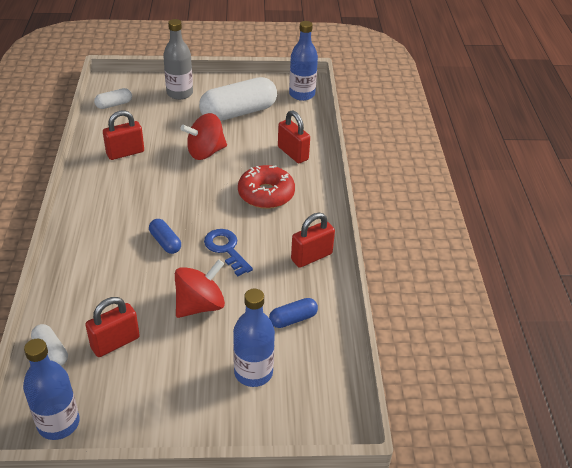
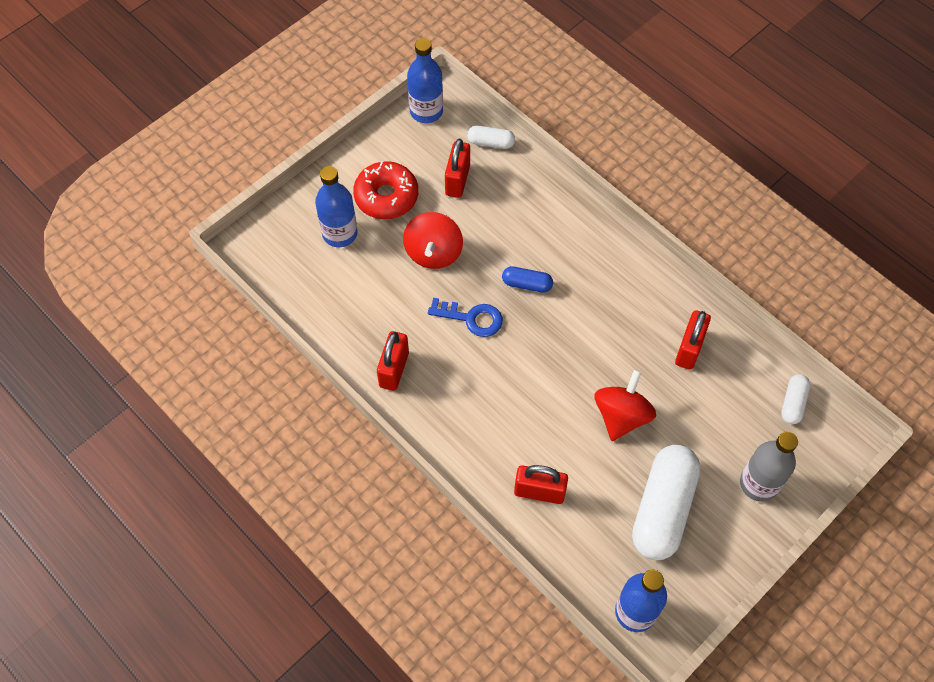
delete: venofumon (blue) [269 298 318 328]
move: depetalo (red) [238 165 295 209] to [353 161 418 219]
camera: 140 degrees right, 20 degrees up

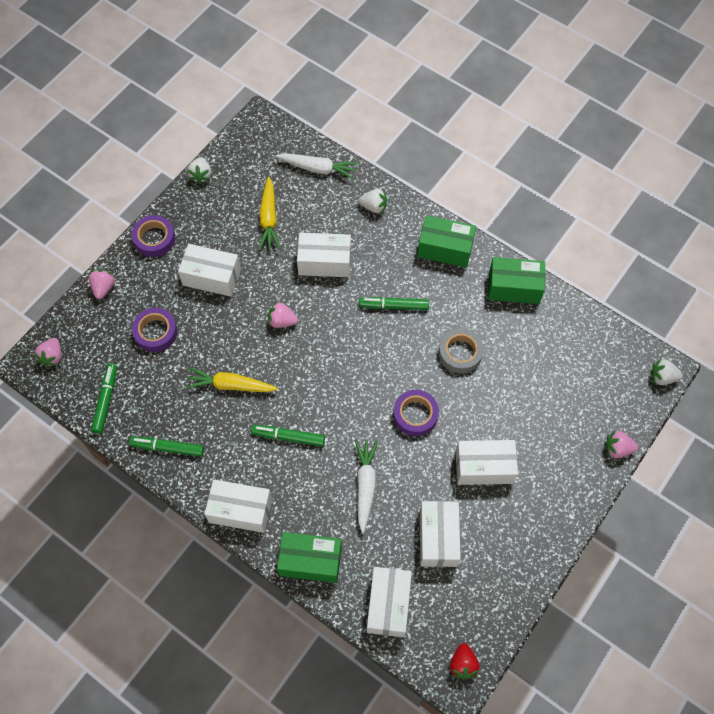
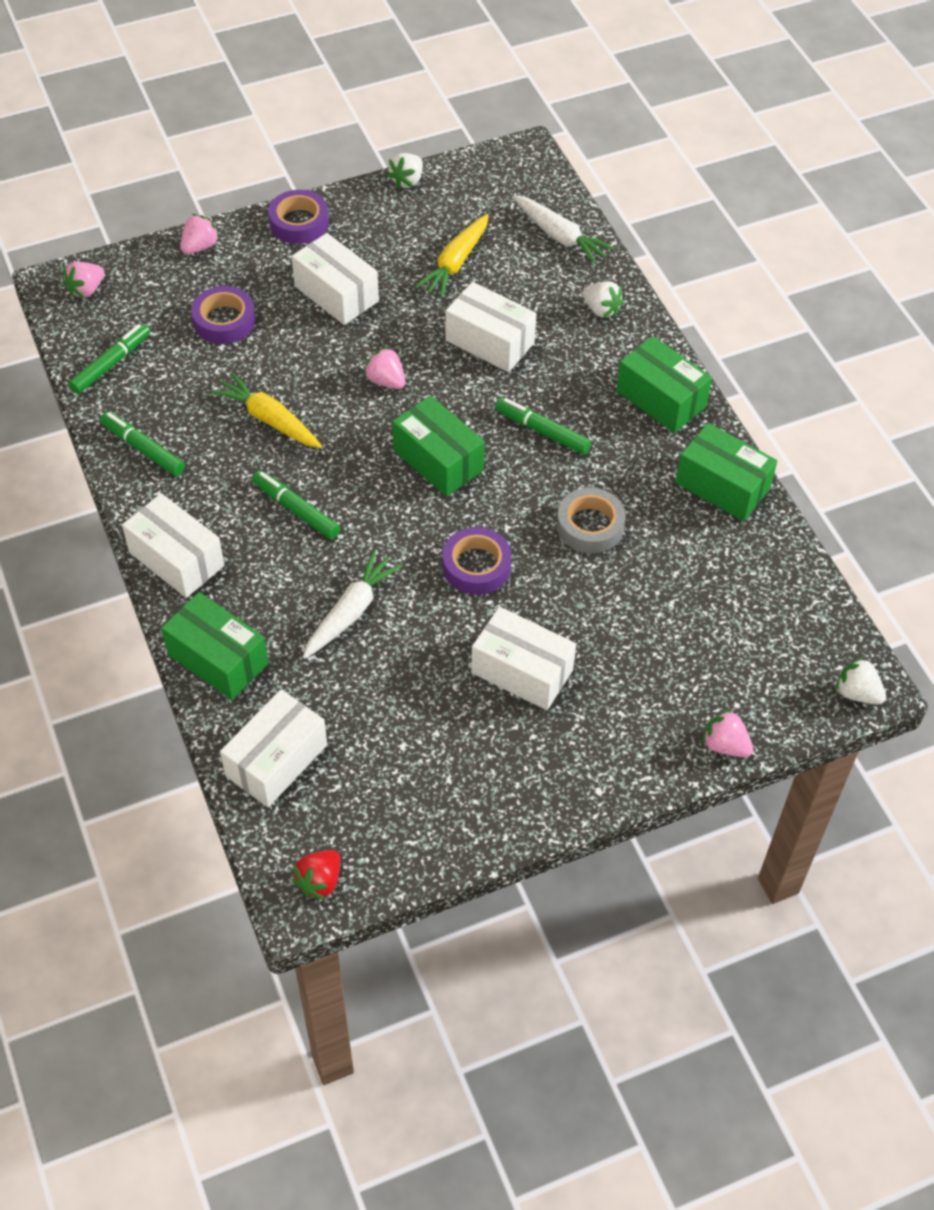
delete: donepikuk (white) [420 501 461 567]
insert: donepikuk (green) [392 395 485 497]
camera: 30 degrees right, 10 degrees down

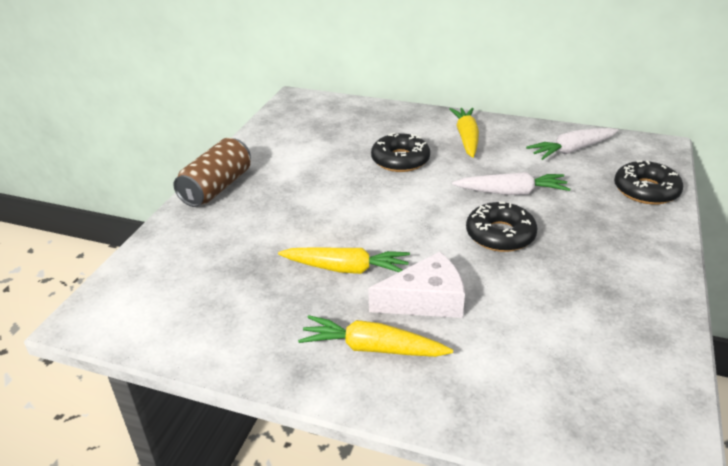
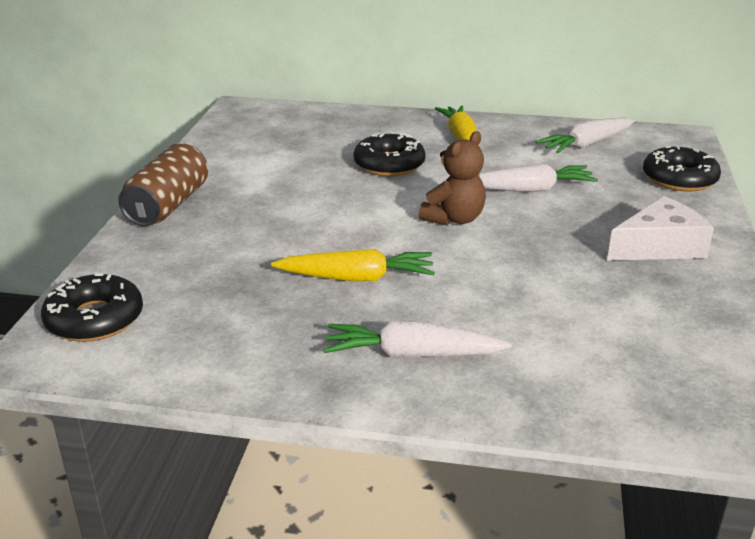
insert: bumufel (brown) [419 131 486 226]
move: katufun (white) [368 252 465 318] to [607 196 714 261]; depetalo (black) [466 202 538 252] to [41 273 143 342]
recolor: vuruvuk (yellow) [298 315 453 357] to vuruvuk (white) [324 321 512 358]
camera: 10 degrees left, 5 degrees down

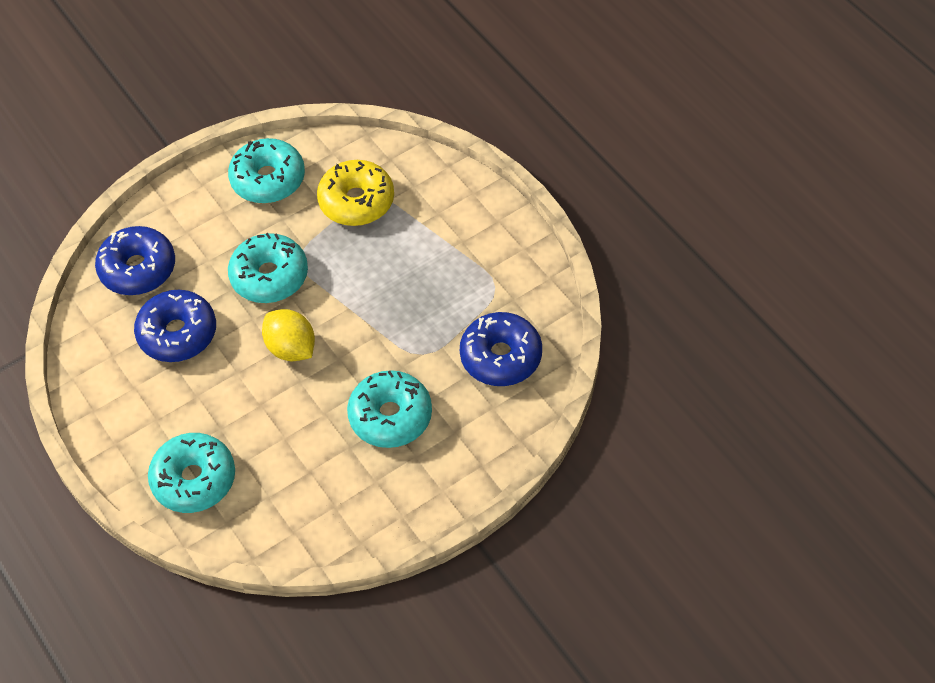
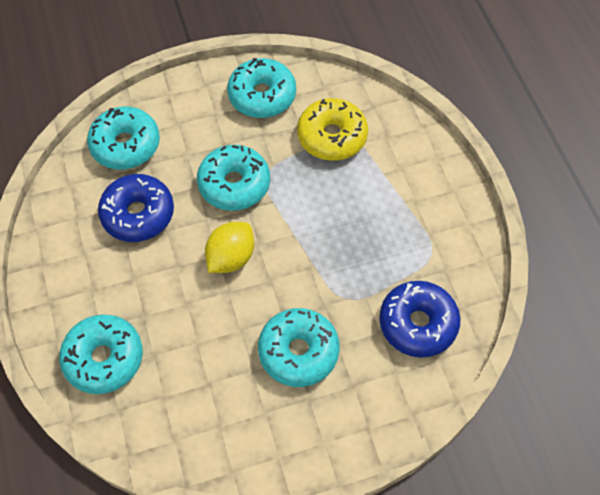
recolor: depetalo (blue) [95 226 175 295] to depetalo (turquoise) [87 107 160 169]
rotate: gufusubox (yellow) [262 309 315 361] = [205 222 254 273] 60 degrees clockwise
camera: 15 degrees right, 5 degrees up

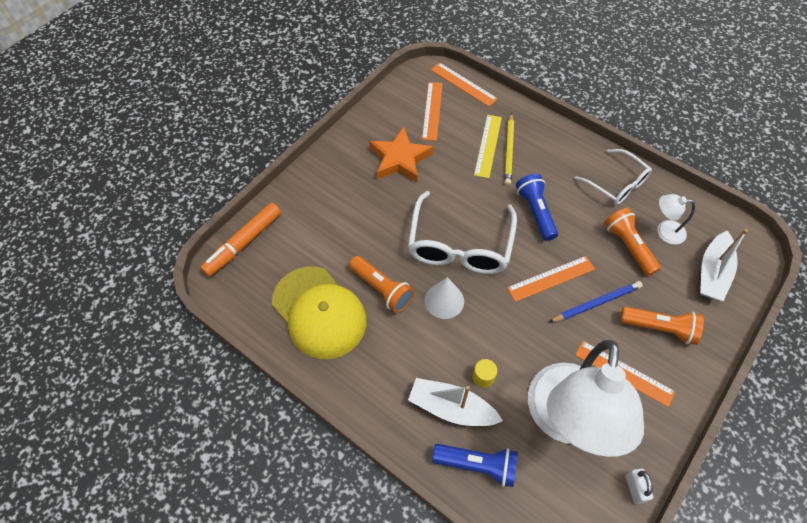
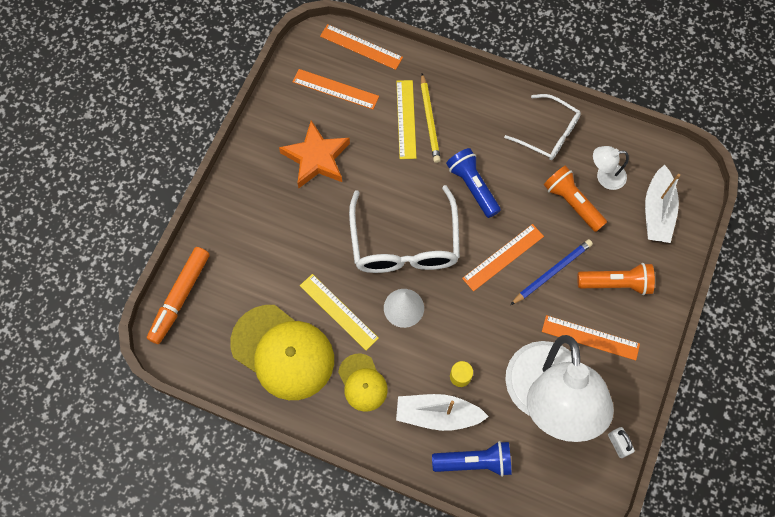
insert: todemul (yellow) [338 354 388 412]
replace: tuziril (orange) [349 256 414 313] to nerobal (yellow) [300 274 379 350]
rotate: nerobal (orange) [422 82 443 141] = [293 69 379 110] 60 degrees counterclockwise
camera: 15 degrees left, 10 degrees up

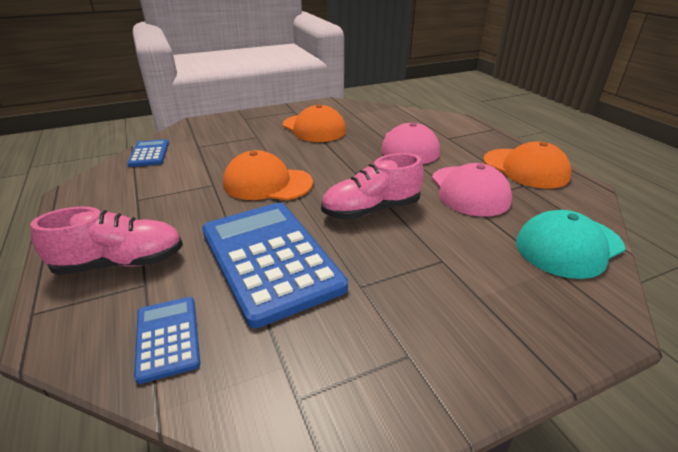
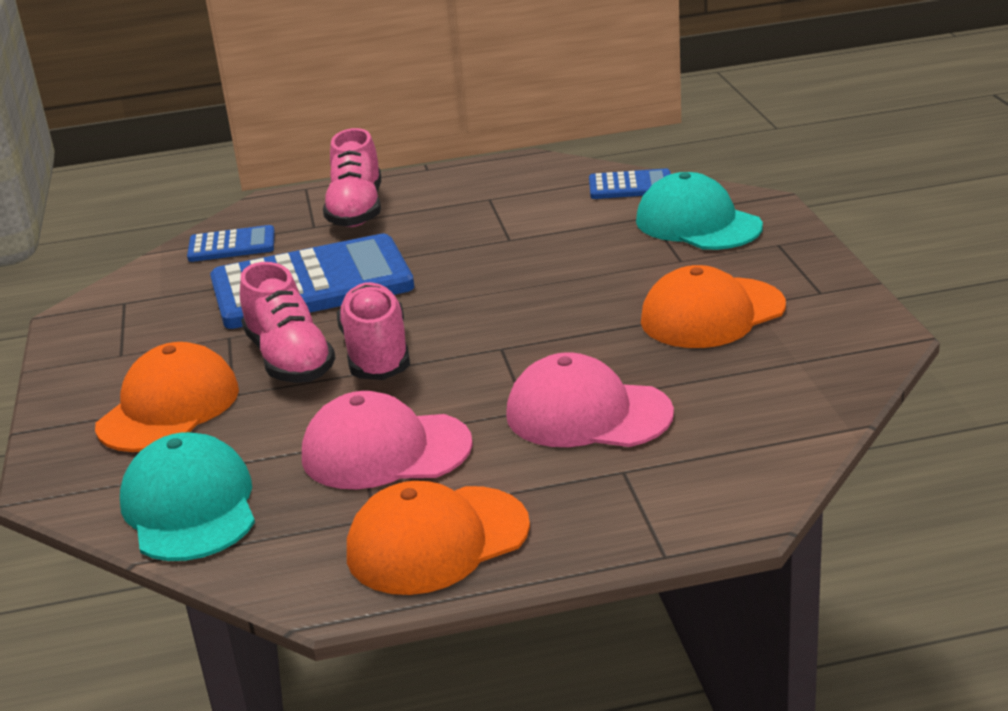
insert: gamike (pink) [240 262 336 383]; todemul (turquoise) [636 172 763 250]
move: todemul (orange) [223 150 313 200] to [95 342 239 452]
camera: 105 degrees right, 5 degrees down

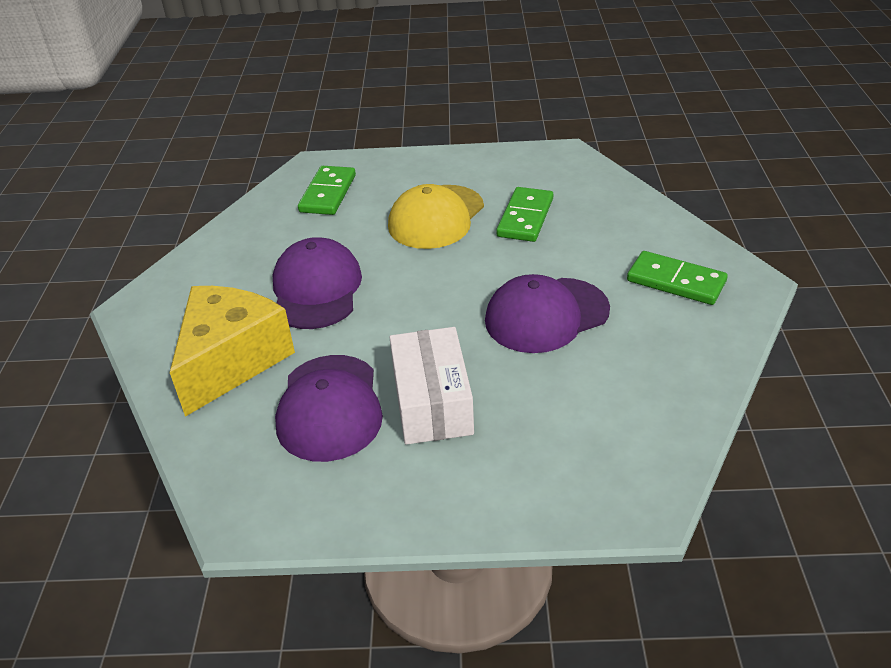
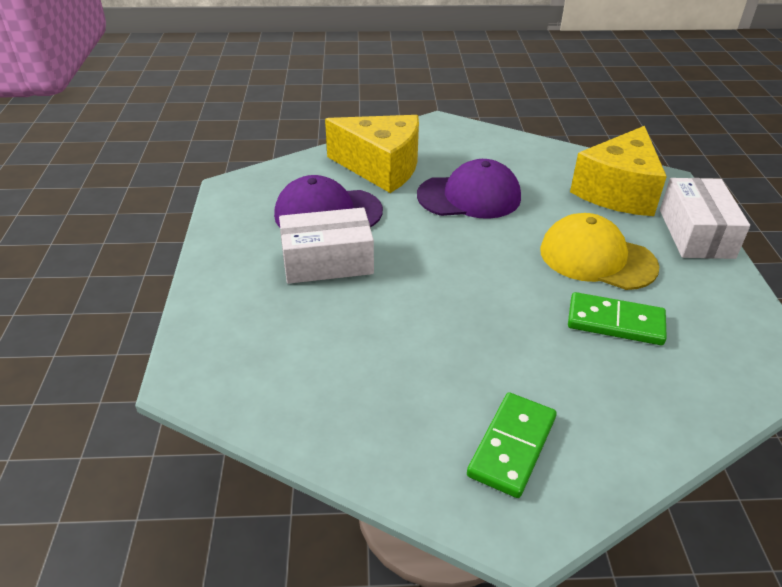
delete: todemul (purple) [485 274 610 353]
insert: donepikuk (white) [660 178 750 259]
replace: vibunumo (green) [298 166 356 215] to katufun (yellow) [570 126 667 216]
camera: 85 degrees right, 0 degrees up

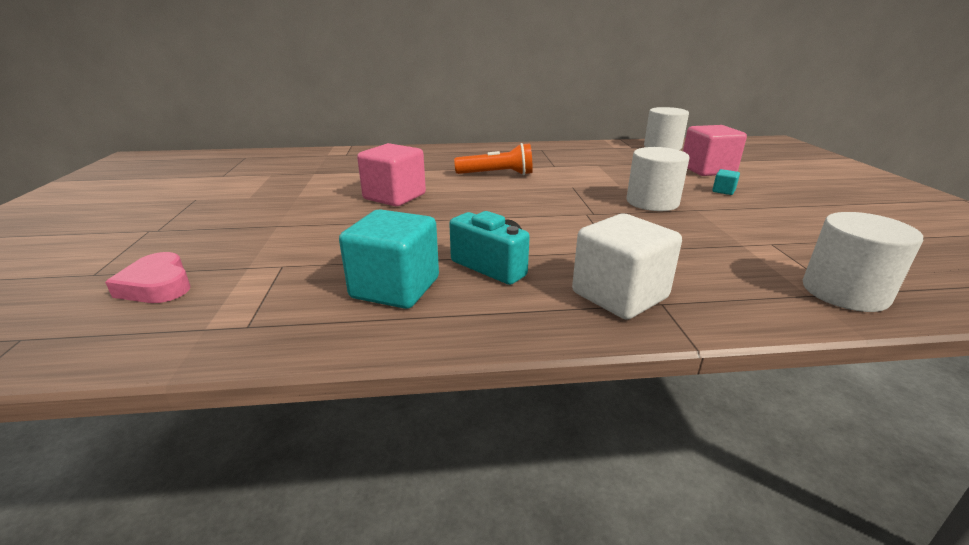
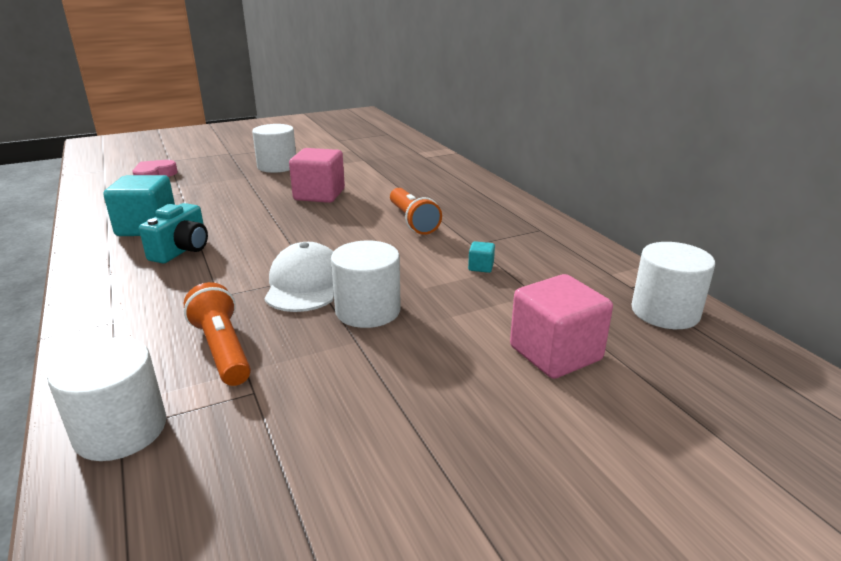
delete: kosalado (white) [572 214 682 320]
insert: tuziril (orange) [184 282 251 386]; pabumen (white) [252 124 296 173]; todemul (white) [264 242 334 312]
move: kosalado (turquoise) [712 169 740 195] to [468 241 495 273]
camera: 70 degrees right, 0 degrees up

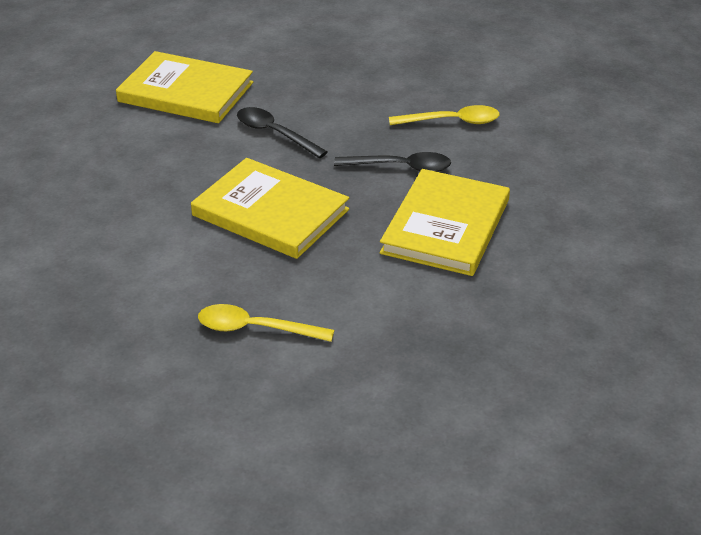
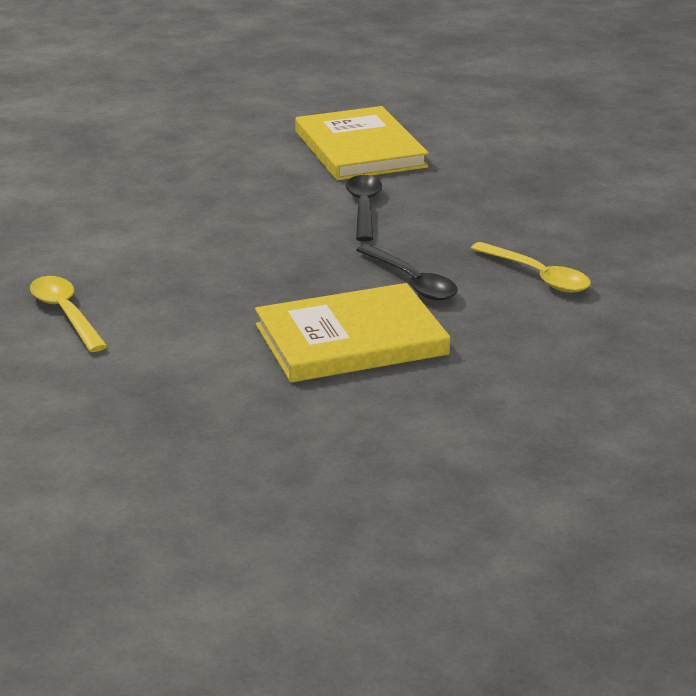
delete: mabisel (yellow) [191 158 349 259]
camera: 50 degrees right, 10 degrees down

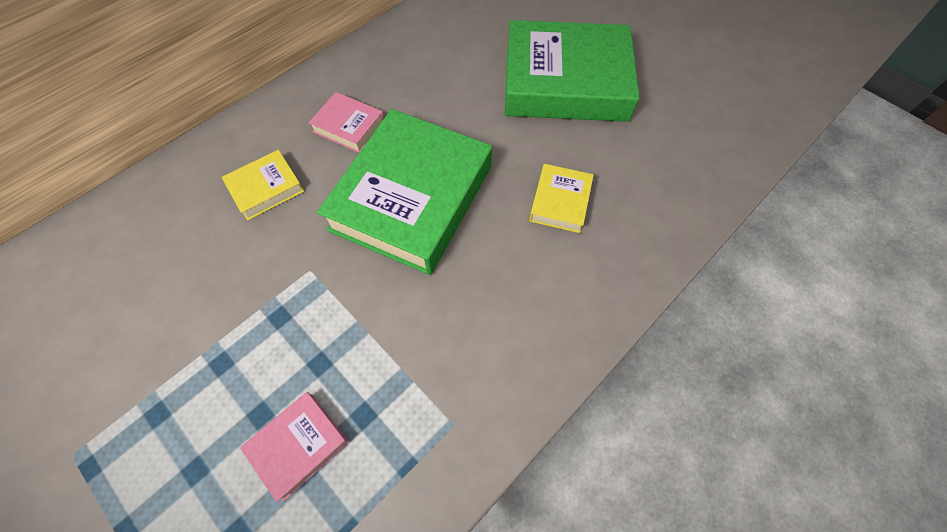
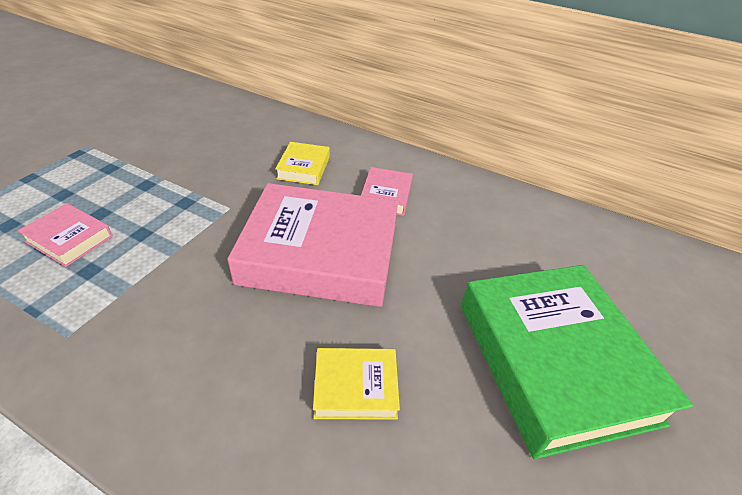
recolor: mabisel (green) [317 109 492 275] to mabisel (pink) [227 183 398 307]
rotate: mabisel (yellow) [221 150 304 221] = [275 142 330 185] 60 degrees clockwise
camera: 70 degrees right, 20 degrees down

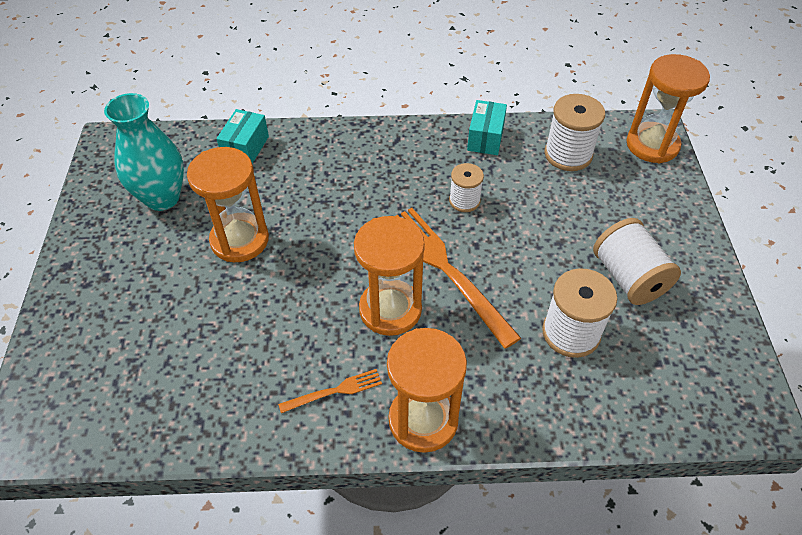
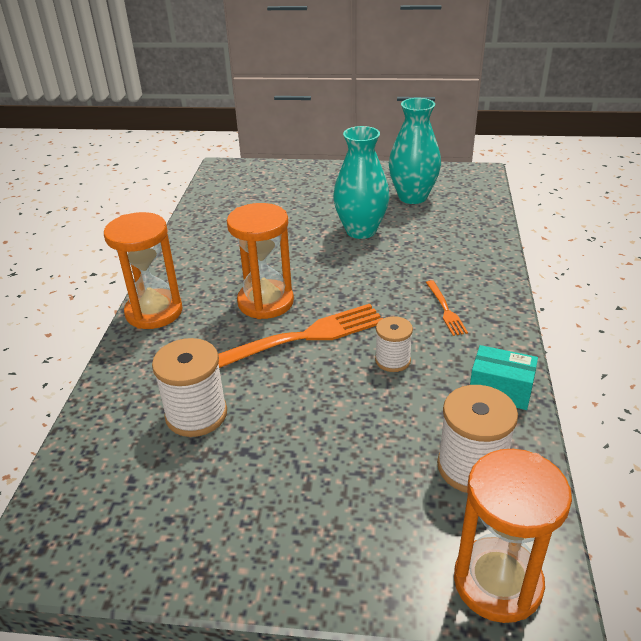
delete: donepikuk (turquoise) [216 109 269 164]; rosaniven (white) [593 218 681 305]
move: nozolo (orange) [278 369 382 413] to [426 280 468 336]
replace: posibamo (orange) [187 147 269 262] to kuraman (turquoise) [333 126 389 239]
camera: 100 degrees right, 15 degrees down

